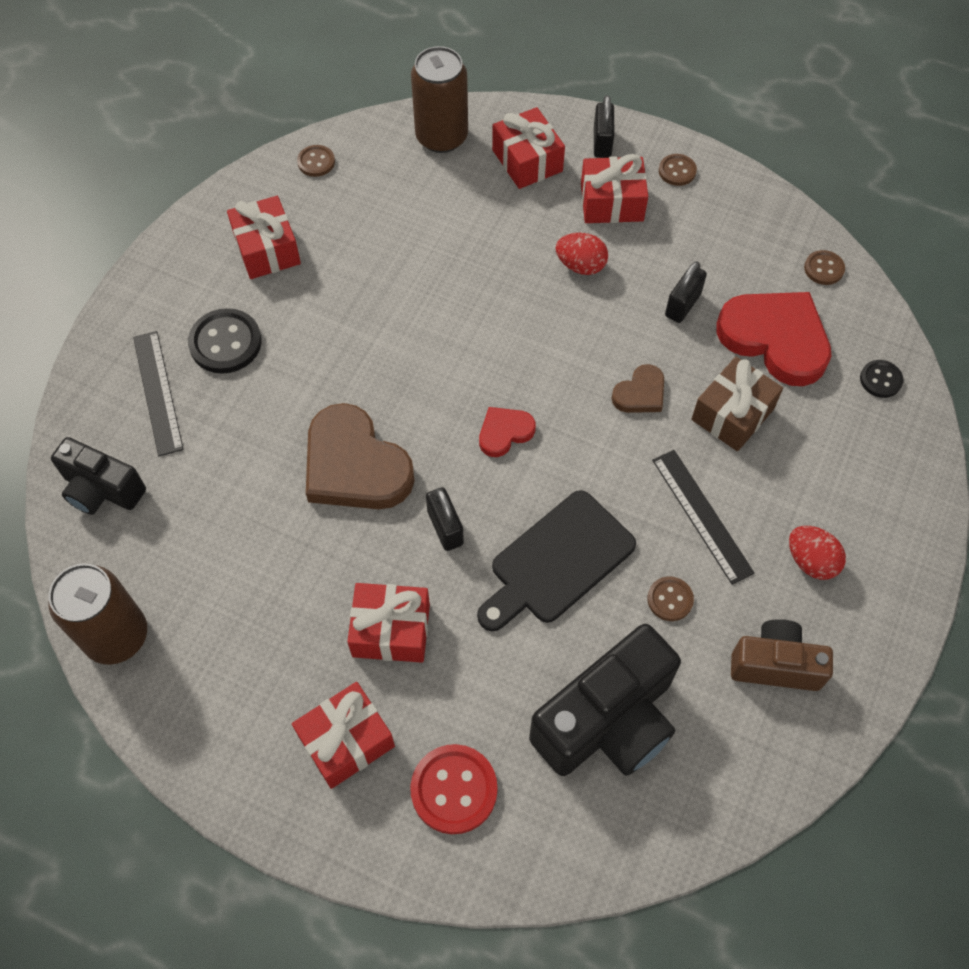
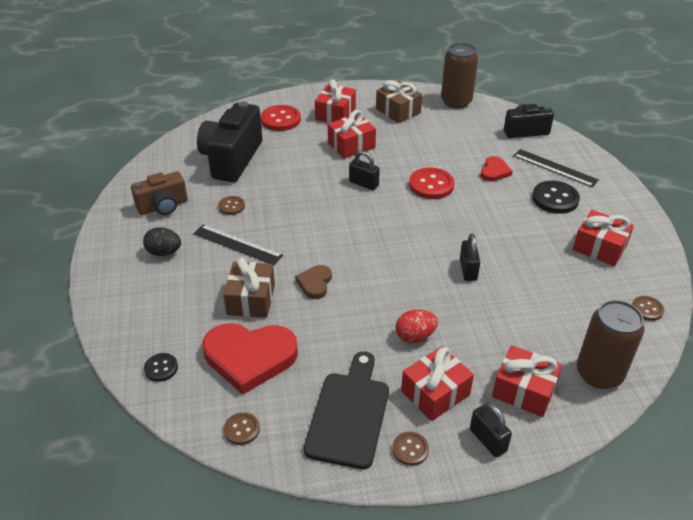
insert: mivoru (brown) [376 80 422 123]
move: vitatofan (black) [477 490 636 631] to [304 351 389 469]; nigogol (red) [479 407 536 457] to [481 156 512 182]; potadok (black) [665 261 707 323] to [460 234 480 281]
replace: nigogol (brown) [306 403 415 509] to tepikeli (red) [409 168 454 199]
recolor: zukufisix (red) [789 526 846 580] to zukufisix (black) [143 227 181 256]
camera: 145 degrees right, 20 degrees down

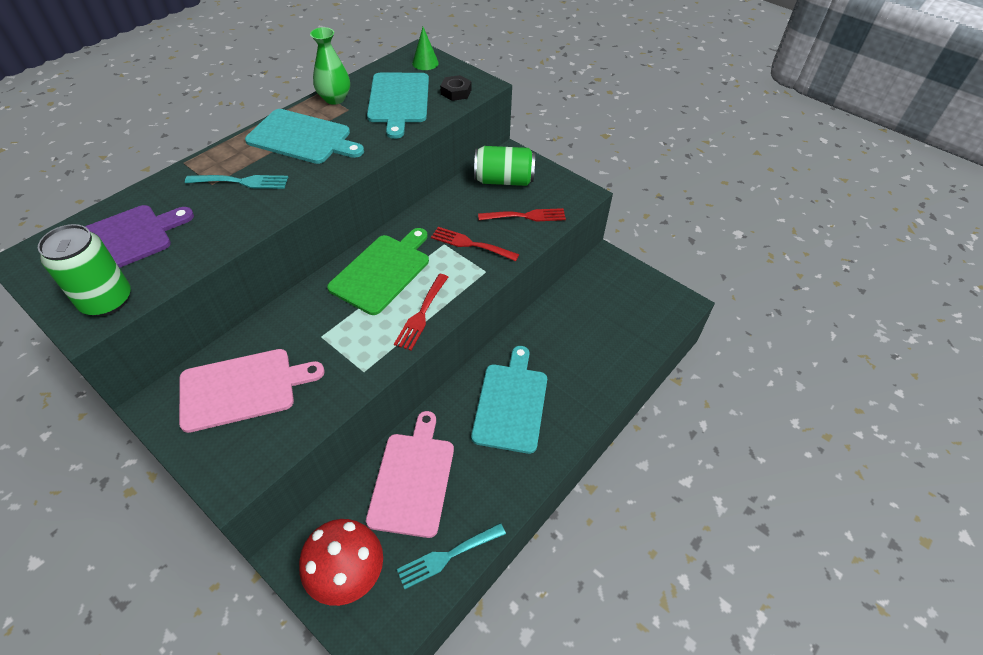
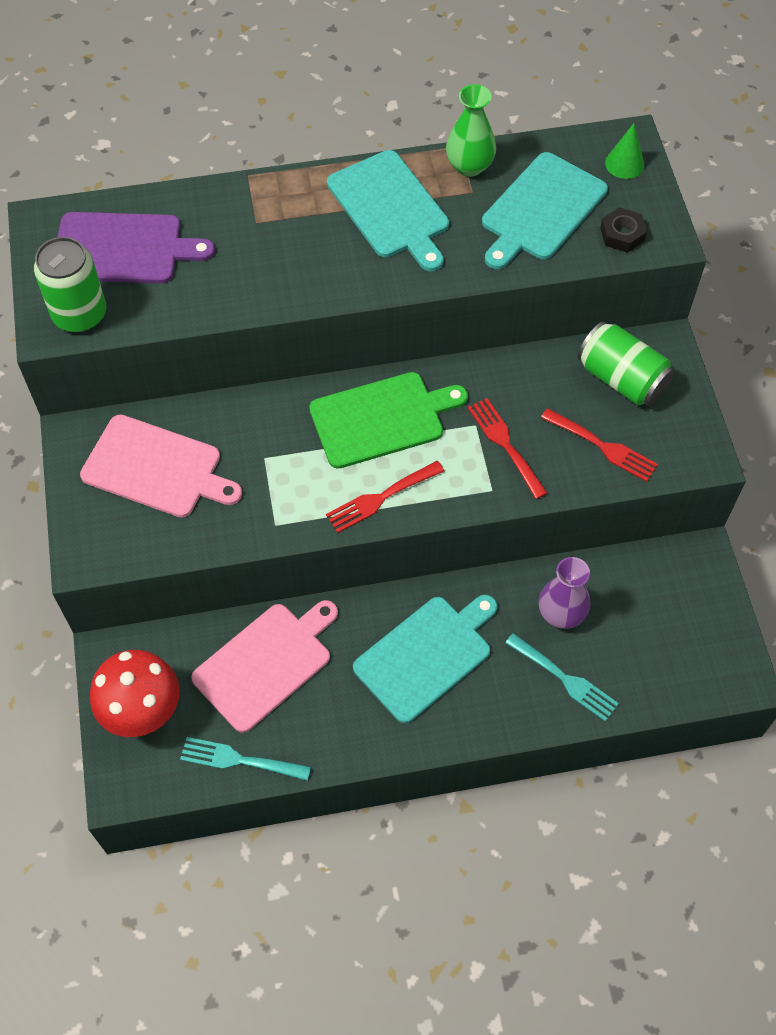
insert: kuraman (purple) [539 557 590 629]
move: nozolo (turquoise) [185 175 288 189] to [505 633 619 722]
camera: 40 degrees right, 10 degrees up

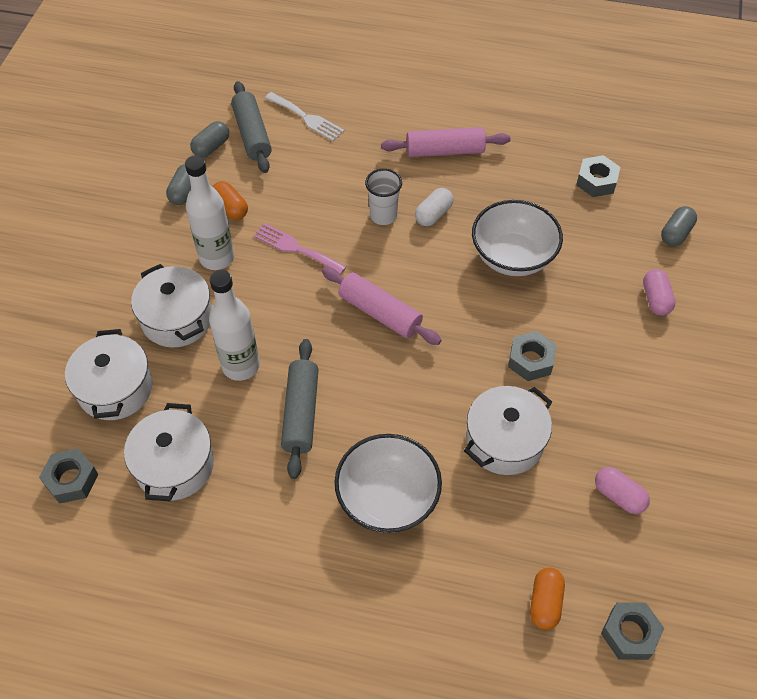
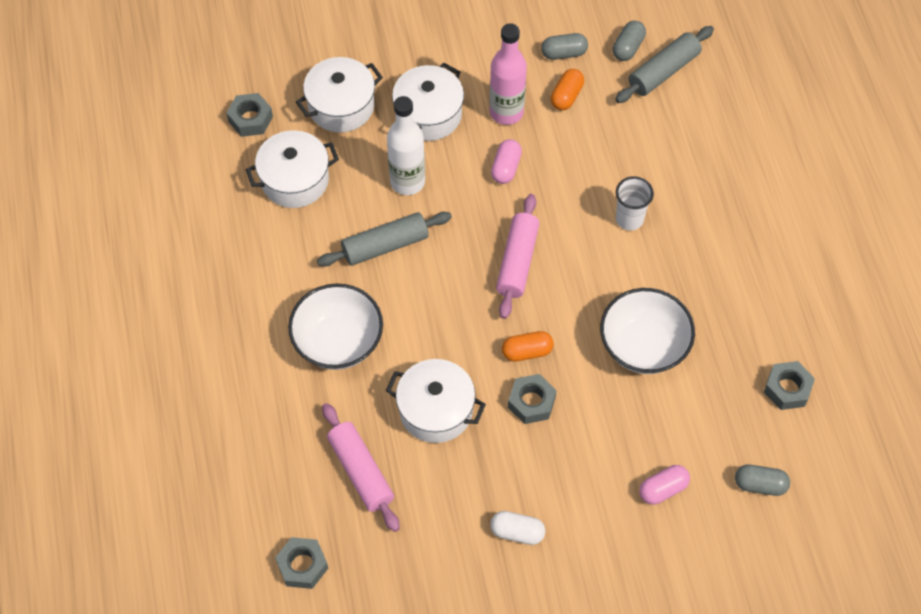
delete: nozolo (pink) [253 223 347 275]; nozolo (white) [265 92 344 141]
move: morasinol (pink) [381 127 511 157] to [322 403 400 532]; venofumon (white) [415 188 453 226] to [490 511 545 545]; venofumon (orange) [530 568 565 630] to [502 331 554 362]; venofumon (pink) [595 467 650 514] to [491 139 522 184]
recolor: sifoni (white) [185 155 234 270] to sifoni (pink) [489 23 527 125]
rotate: venofumon (grey) [190 121 229 158] = [613 21 646 61] 75 degrees counterclockwise
camera: 65 degrees right, 5 degrees up

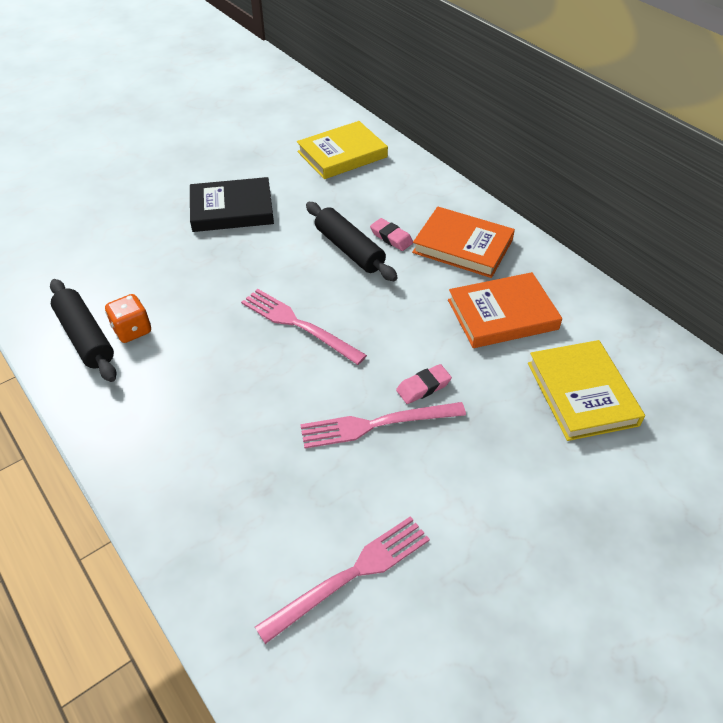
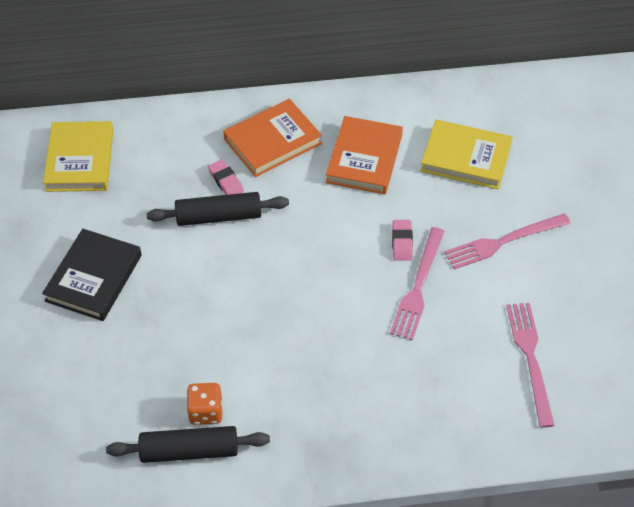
move: nozolo (pink) [241 289 367 365] to [444 214 571 269]
rotate: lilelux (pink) [370 218 413 251] = [208 159 244 195] 75 degrees clockwise
camera: 60 degrees left, 5 degrees up

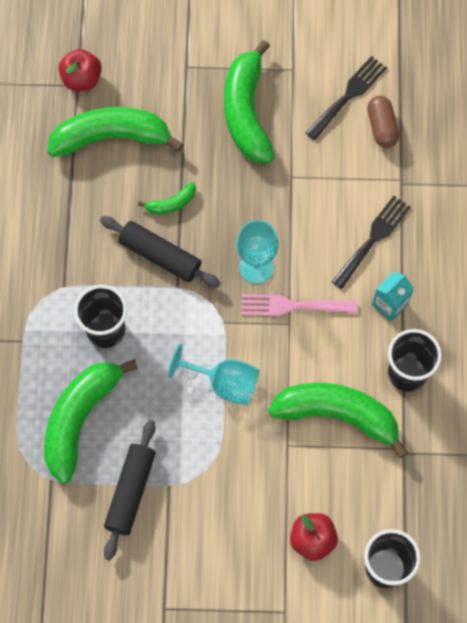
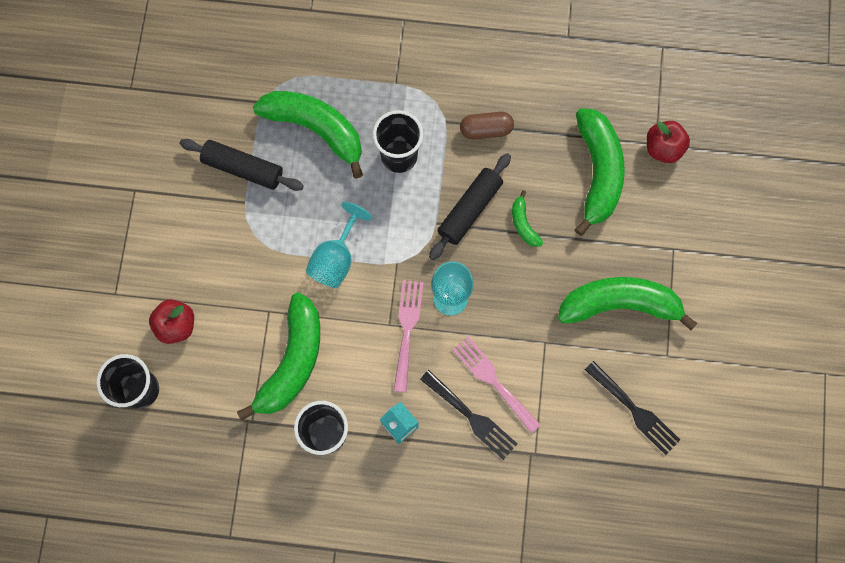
insert: nozolo (pink) [452 336 541 433]
move: venofumon (brown) [367 96 399 148] to [460 112 514 139]
camera: 95 degrees right, 5 degrees up

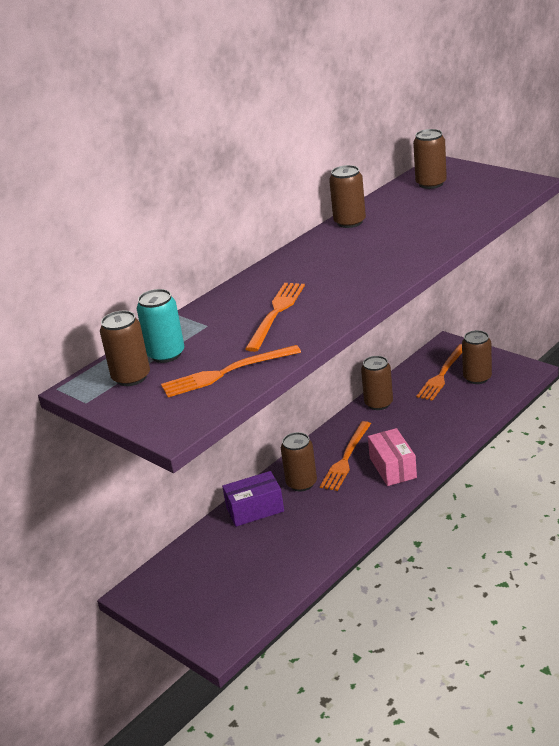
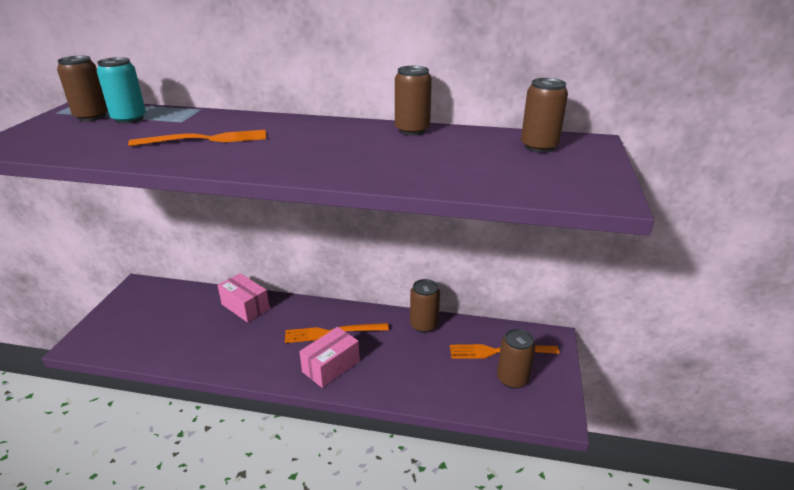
delete: nozolo (orange) [161 345 301 397]; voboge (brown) [281 432 317 491]
recolor: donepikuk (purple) [222 471 284 527] to donepikuk (pink) [217 273 270 322]
camera: 55 degrees right, 0 degrees up

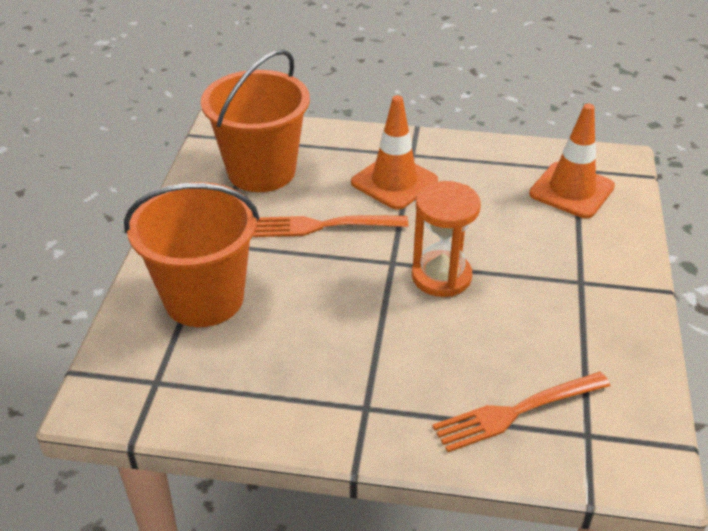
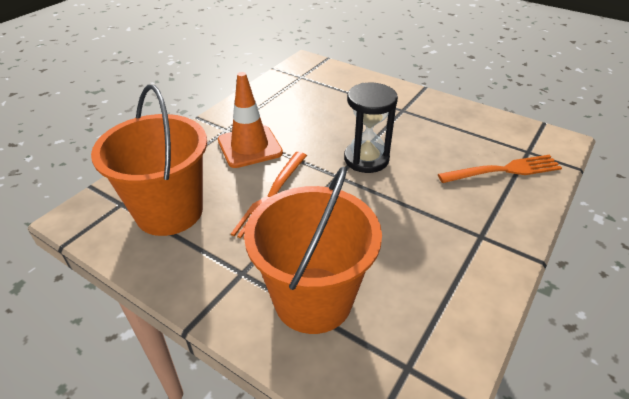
delete: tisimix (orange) [529 103 615 218]
recolor: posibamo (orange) [412 181 481 297] to posibamo (black) [344 83 398 173]
rotate: nozolo (orange) [432 372 610 452] = [438 155 562 183] 105 degrees counterclockwise
camera: 65 degrees left, 0 degrees up

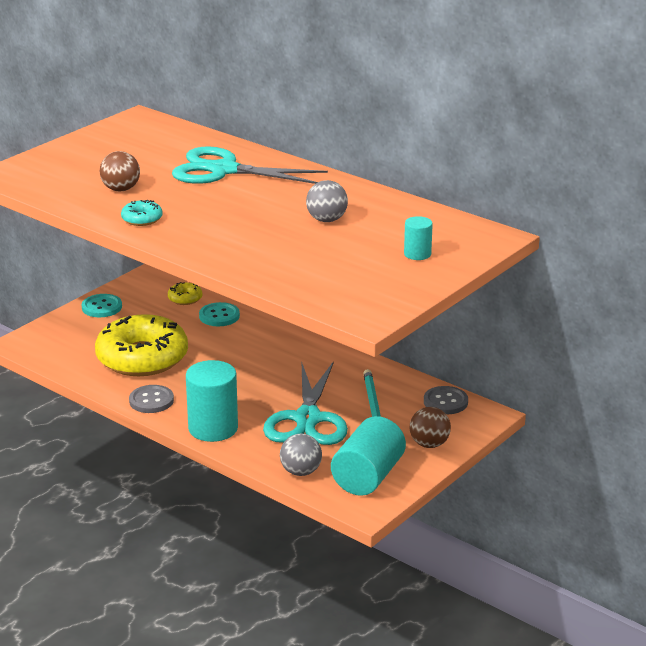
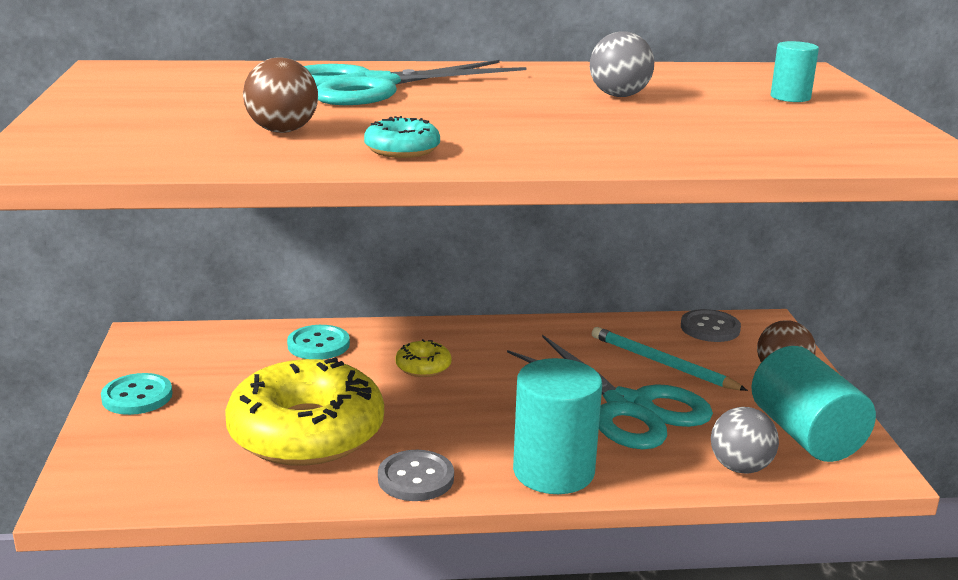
move: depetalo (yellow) [168 282 202 305] to [395 339 452 377]
camera: 45 degrees left, 5 degrees down

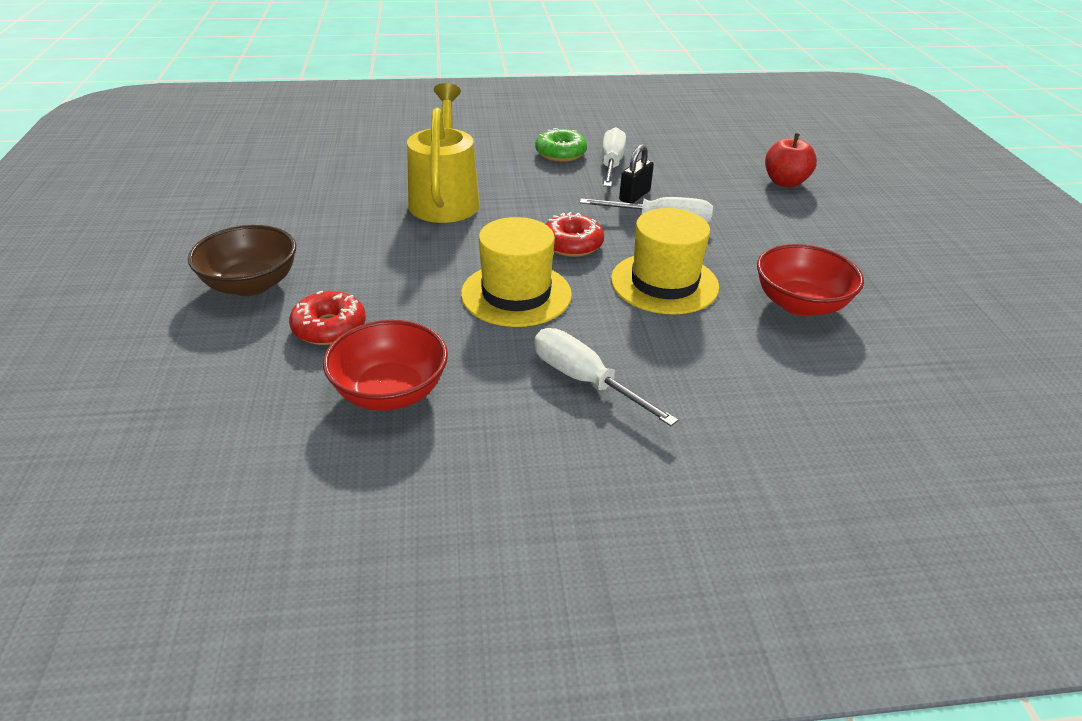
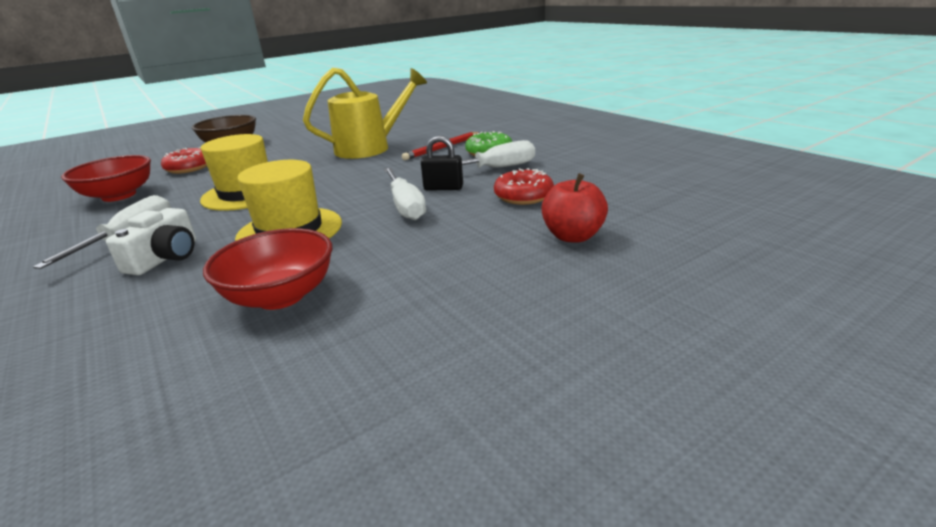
insert: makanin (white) [106 208 196 275]; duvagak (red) [402 132 480 160]
move: depetalo (red) [545 212 604 257] to [494 168 554 205]
camera: 65 degrees right, 10 degrees down

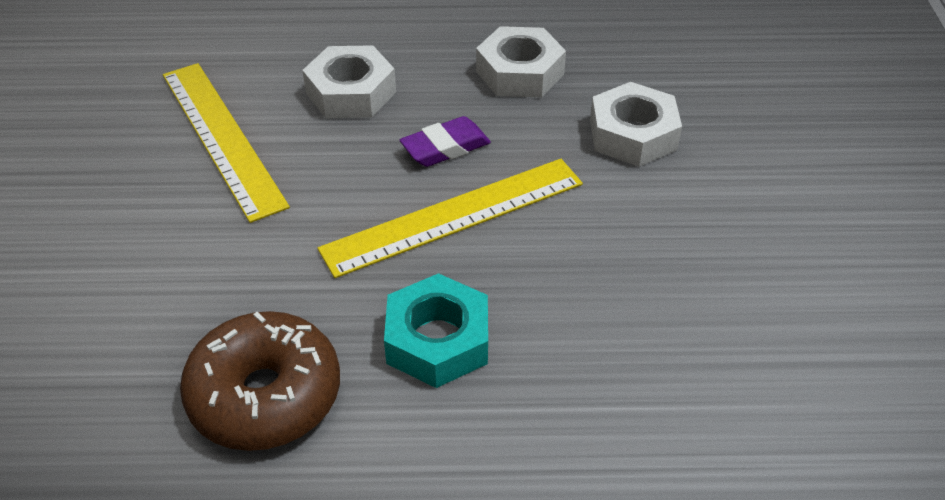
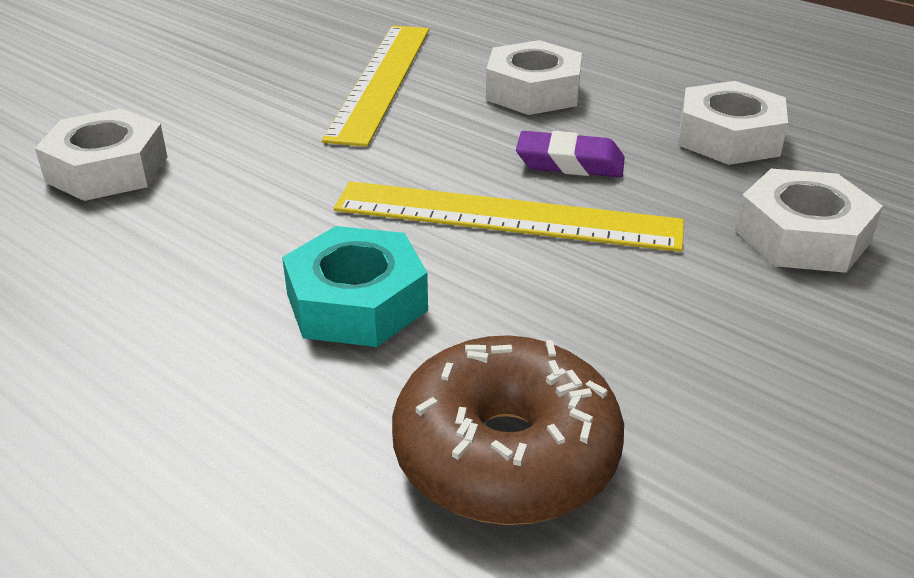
insert: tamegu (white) [35 108 168 201]
move: depetalo (brown) [180 311 340 451] to [392 335 624 525]
camera: 40 degrees right, 10 degrees down

